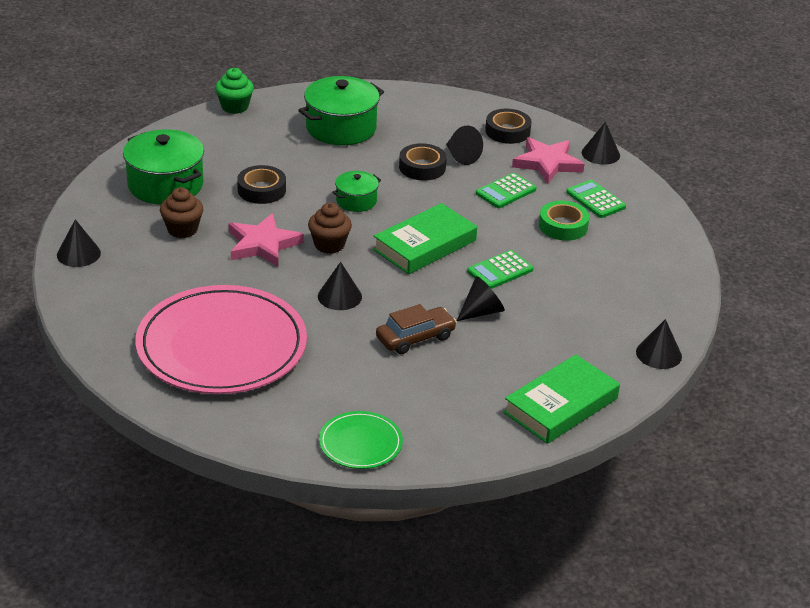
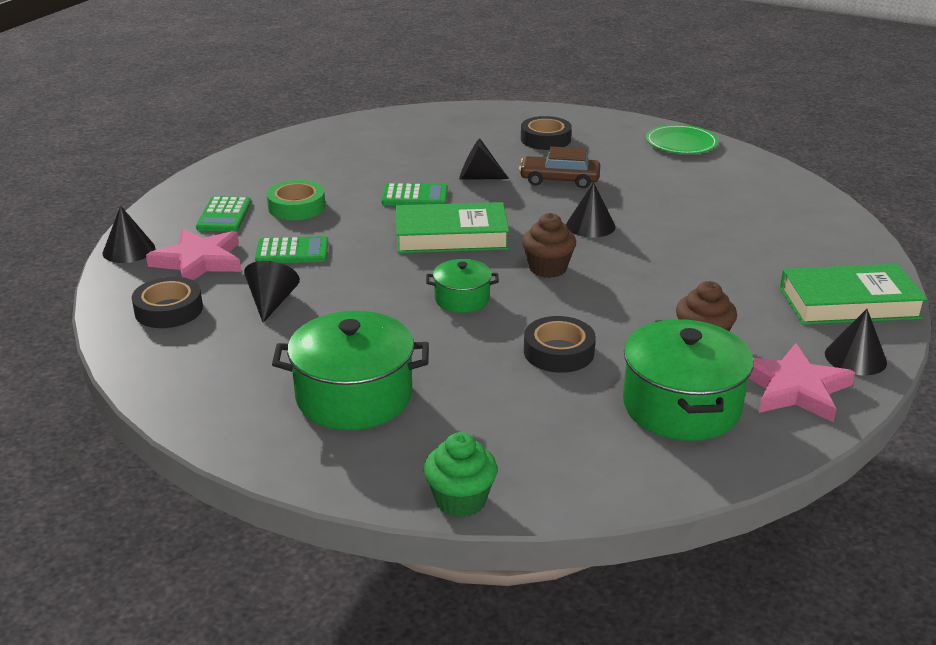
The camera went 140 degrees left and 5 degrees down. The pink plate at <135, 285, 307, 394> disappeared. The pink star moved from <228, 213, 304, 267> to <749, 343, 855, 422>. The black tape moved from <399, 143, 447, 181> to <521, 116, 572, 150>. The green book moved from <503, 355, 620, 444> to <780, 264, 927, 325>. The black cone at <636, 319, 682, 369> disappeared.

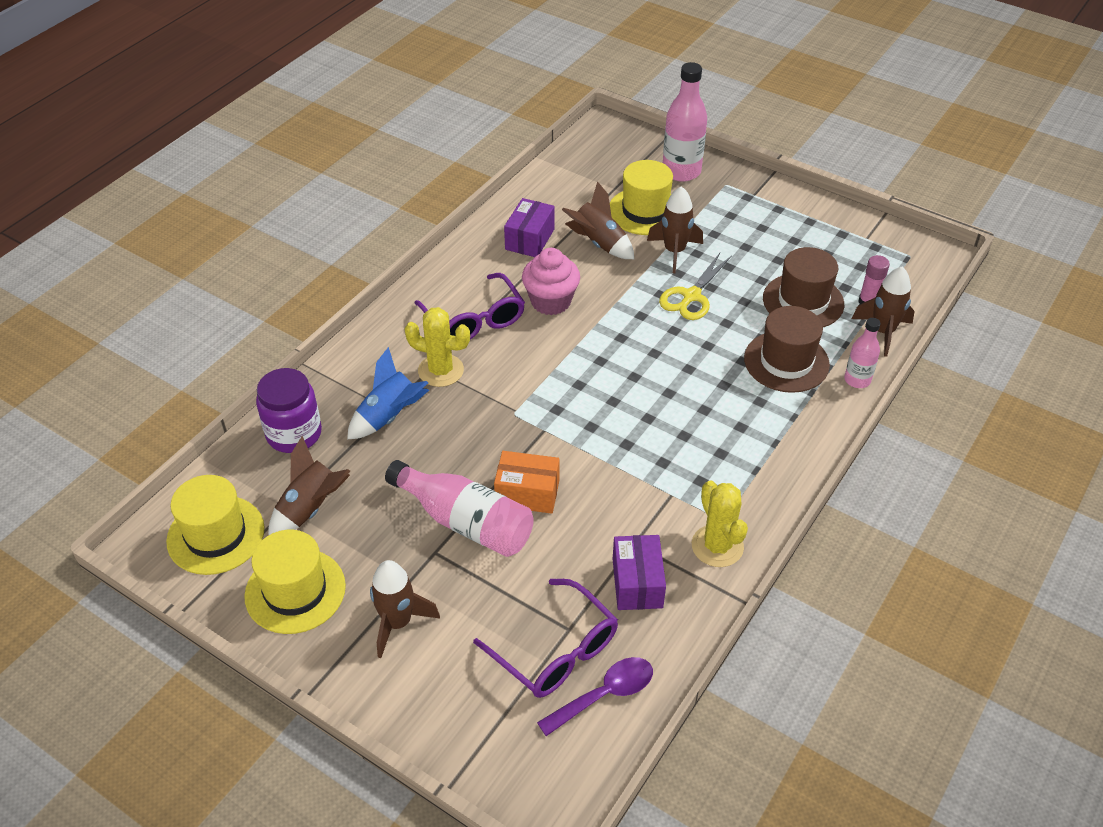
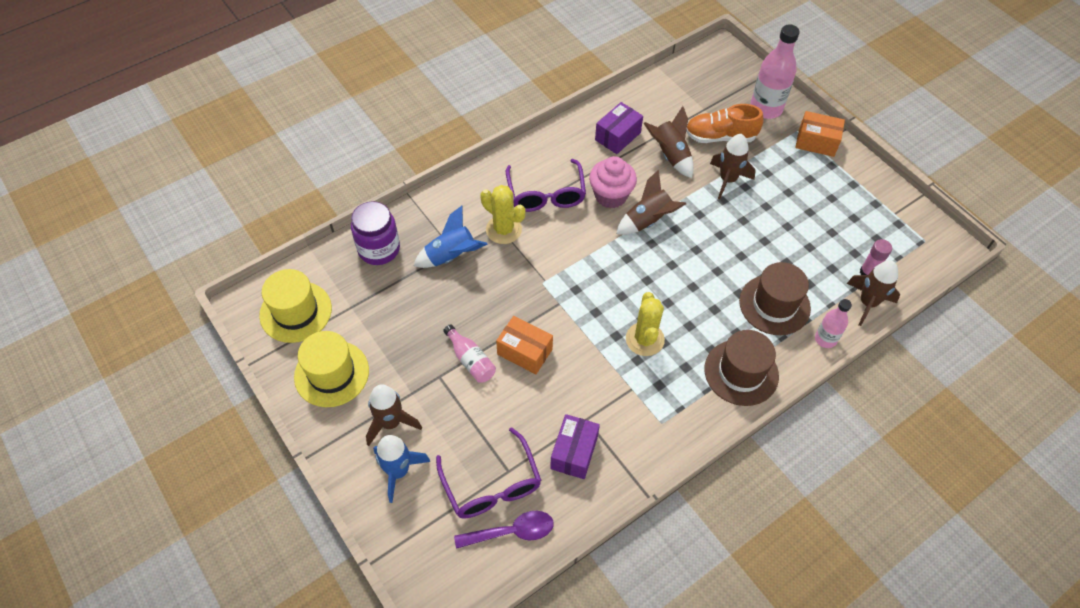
The camera went 20 degrees right and 10 degrees up. The brown rocket moved from <268, 436, 350, 535> to <616, 170, 686, 235>. The pink bottle at <385, 460, 534, 557> changed to 0.57 times the size. The yellow hat at <610, 160, 673, 235> was replaced by the orange shoe at <686, 104, 764, 143>. The yellow scissors at <659, 253, 732, 320> disappeared. The yellow cactus moved from <692, 480, 748, 567> to <626, 292, 665, 356>. The brown hat moved from <763, 247, 844, 327> to <704, 330, 779, 406>. The blue rocket at <373, 435, 430, 503> appeared. The orange box at <795, 111, 845, 157> appeared.

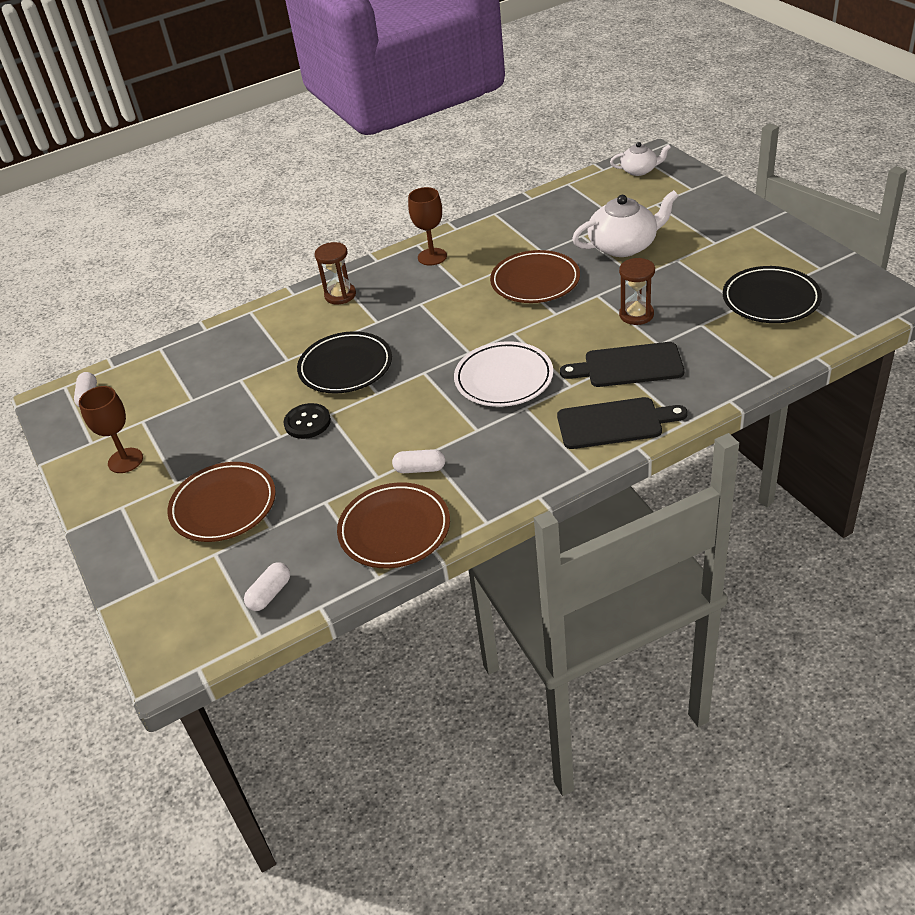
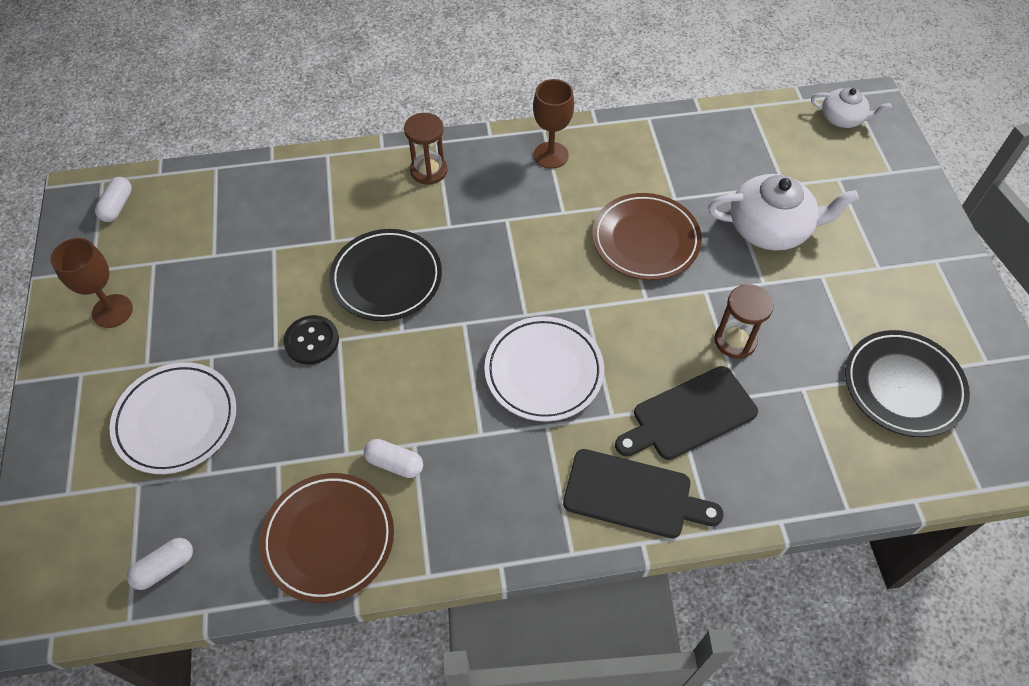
The camera went 15 degrees right and 15 degrees up. The brown plate at <167, 462, 276, 542> became the white plate at <109, 362, 236, 474>. The black cutting board at <560, 342, 684, 387> turned 45 degrees counterclockwise.

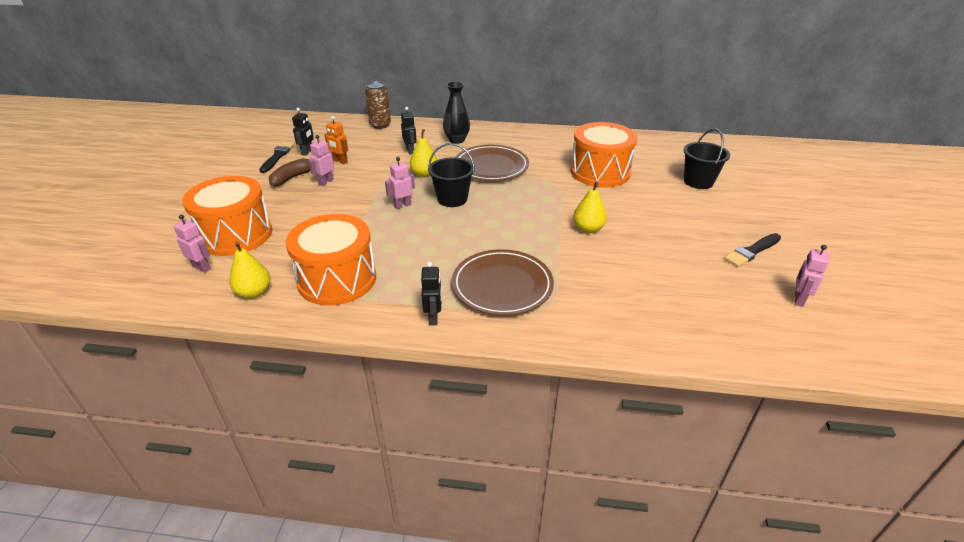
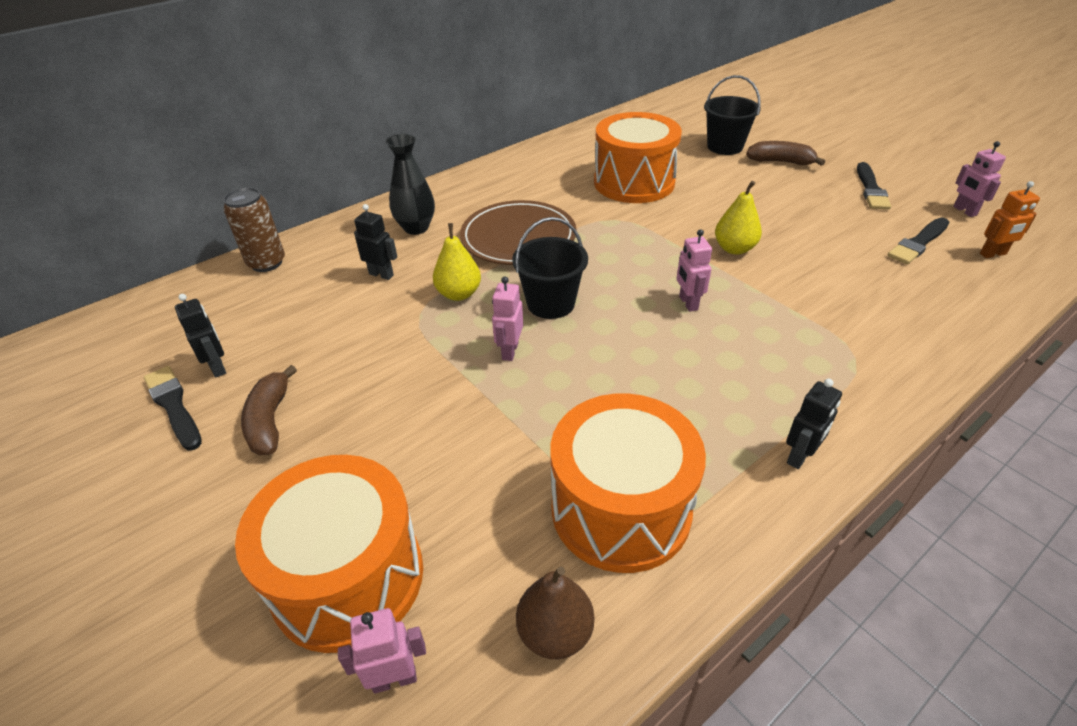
The camera went 45 degrees left and 5 degrees up. The yellow pear at <229, 242, 270, 299> became the brown pear at <516, 567, 594, 659>. The pink robot moved from <309, 135, 334, 186> to <676, 229, 712, 312>. The orange robot moved from <325, 116, 348, 164> to <980, 181, 1040, 258>. The black robot at <421, 262, 442, 325> turned 90 degrees clockwise. The brown plate at <452, 249, 554, 316> disappeared. The brown banana at <746, 141, 825, 166> appeared. The black brush at <888, 218, 949, 264> appeared.

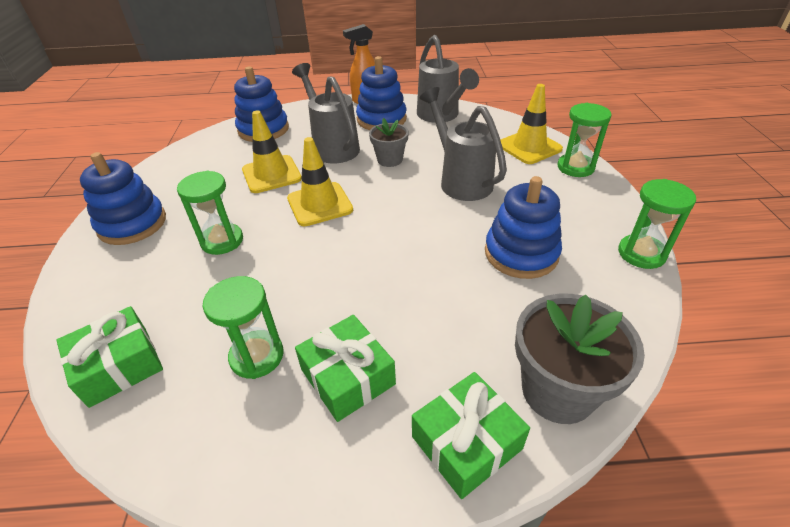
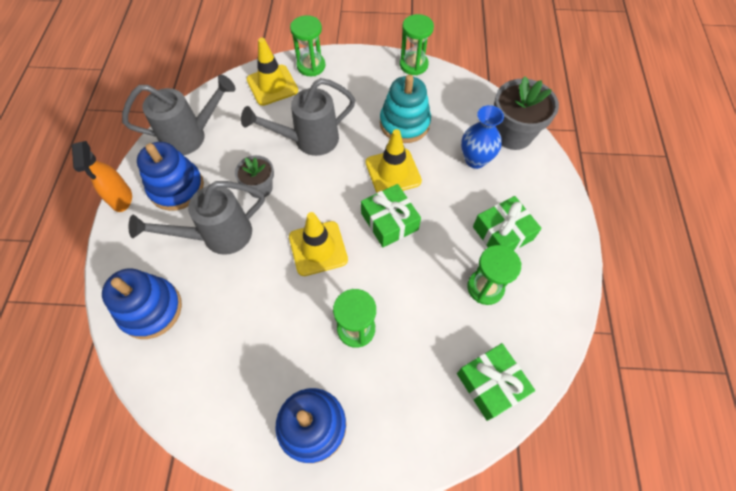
The camera went 85 degrees left and 20 degrees up. The yellow traffic cone moved from <242, 110, 302, 193> to <366, 129, 422, 193>. The green gift moved from <412, 372, 530, 499> to <361, 184, 421, 247>. The blue stacking toy at <485, 176, 562, 279> became the turquoise stacking toy at <380, 74, 431, 143>. The blue vase at <461, 105, 504, 169> appeared.

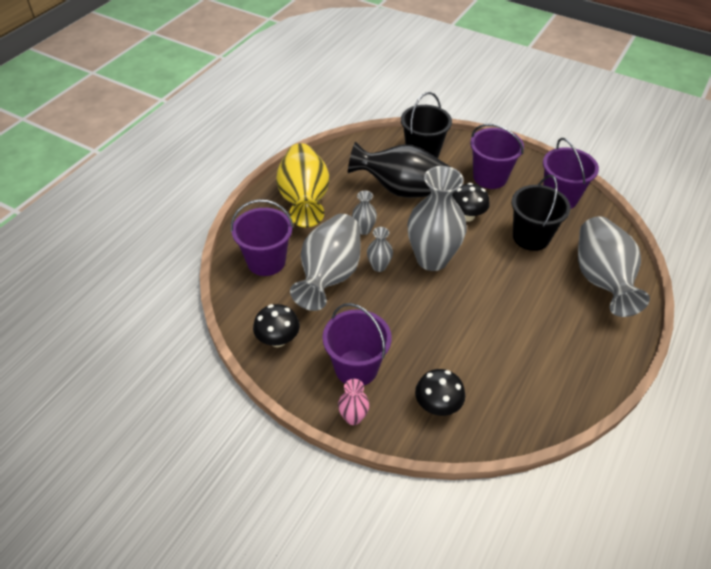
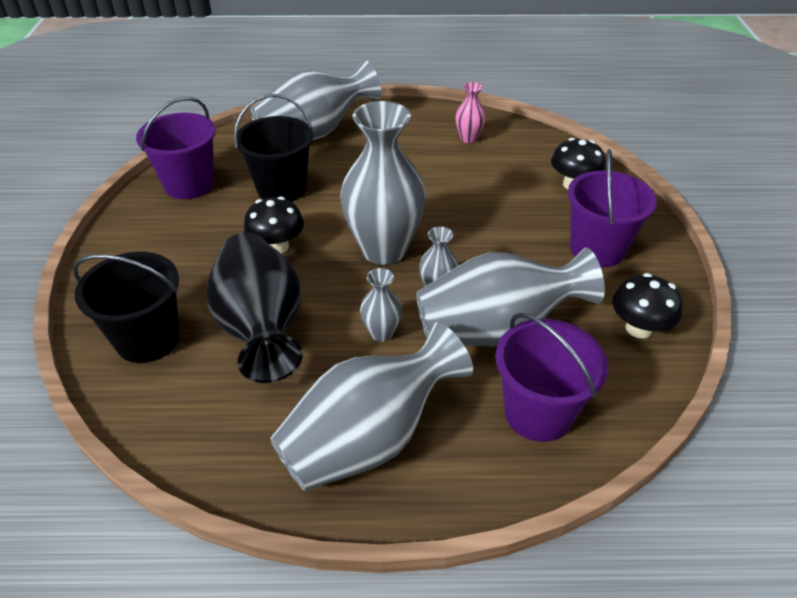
The camera went 120 degrees left and 5 degrees down. The yellow vase at <276, 143, 330, 228> became the grey vase at <270, 322, 473, 491>. The pink vase moved from <338, 379, 369, 425> to <455, 82, 486, 143>. The purple bucket at <470, 124, 524, 189> disappeared.

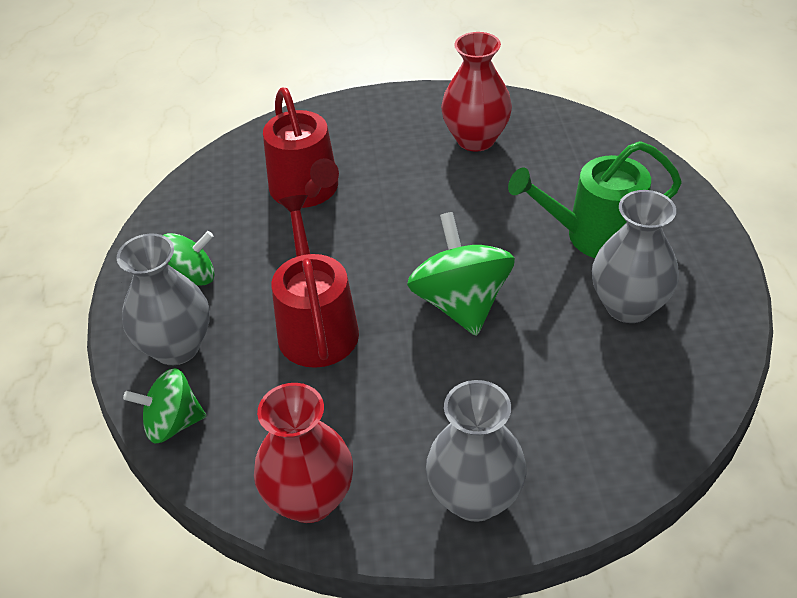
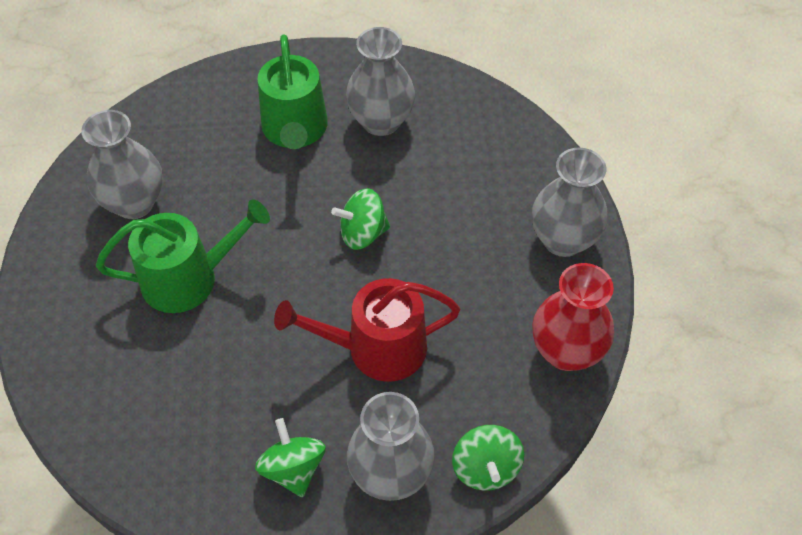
The camera went 90 degrees left and 10 degrees up. The red watering can at <263, 88, 339, 208> disappeared. The green spinning top at <407, 212, 515, 336> changed to 0.64 times the size. The red vase at <441, 32, 512, 152> became the grey vase at <81, 110, 163, 219>. The green watering can at <96, 199, 270, 313> appeared.

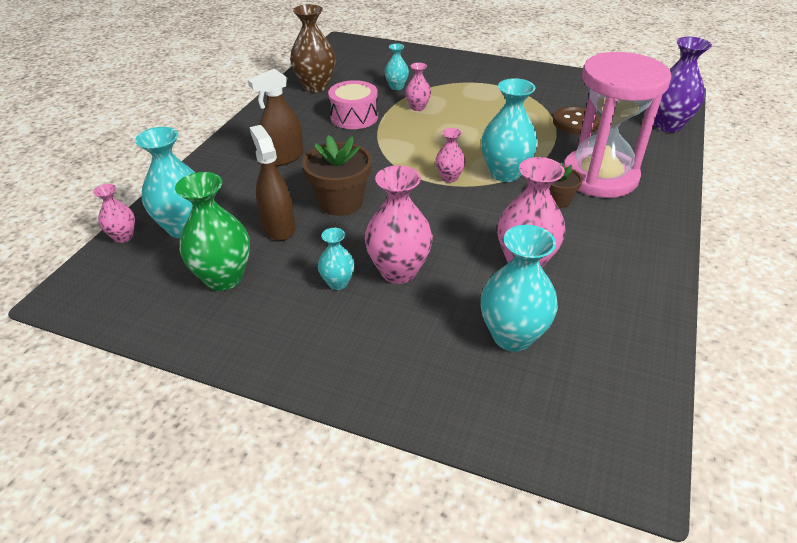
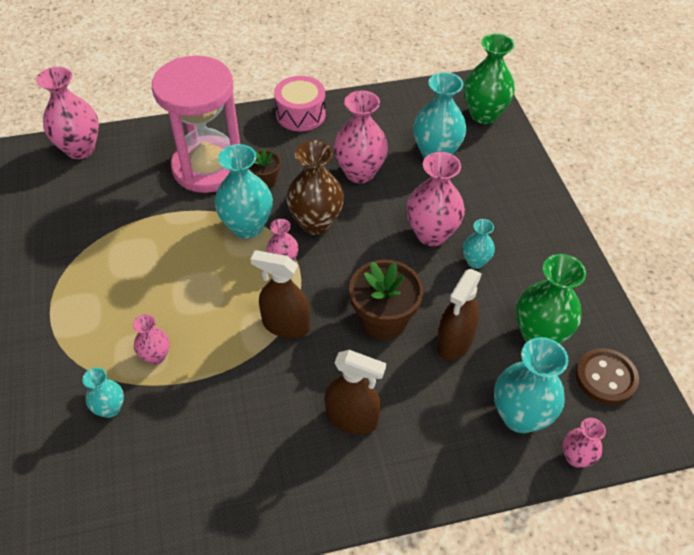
The camera went 125 degrees left and 10 degrees up. The brown vase moved from <290, 4, 336, 92> to <286, 140, 344, 235>. The pink drum moved from <328, 80, 378, 129> to <274, 76, 326, 131>. The brown button moved from <553, 106, 600, 134> to <576, 348, 639, 405>. The purple vase at <654, 37, 712, 132> became the pink vase at <36, 67, 99, 159>. The brown spray bottle at <251, 250, 310, 338> appeared. The green vase at <464, 34, 515, 124> appeared.

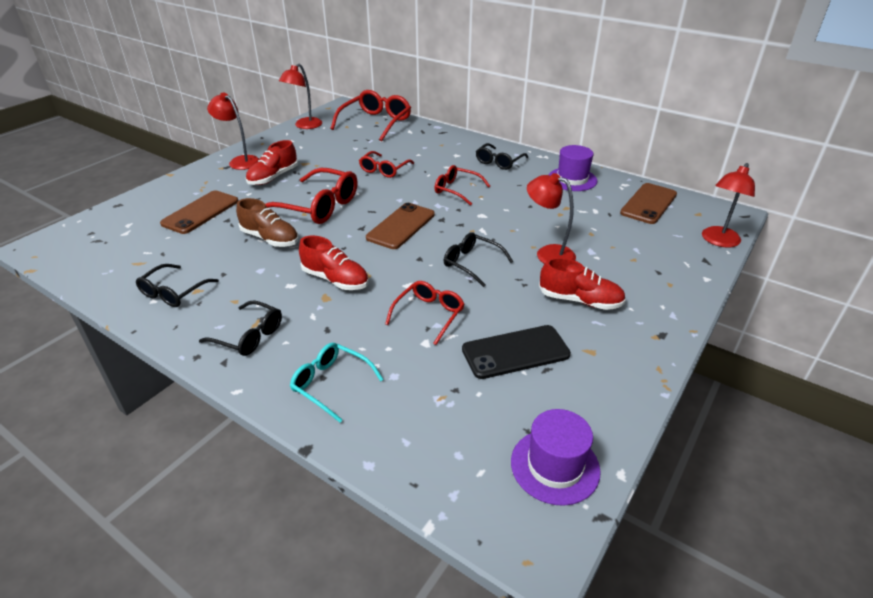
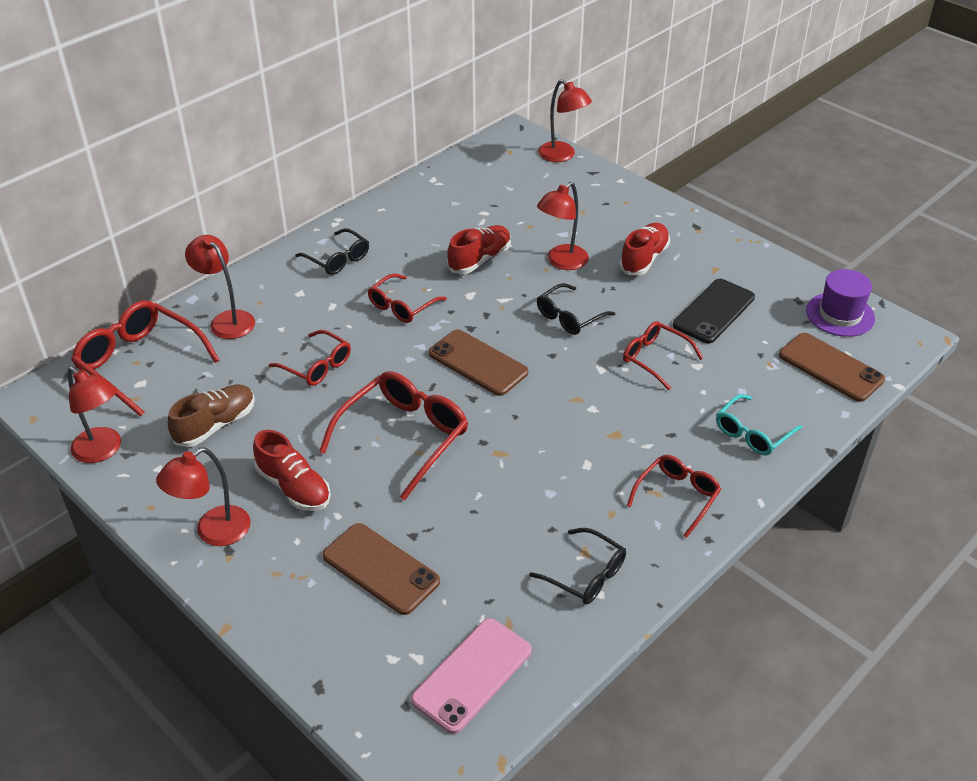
The camera went 80 degrees left and 5 degrees up. The black glasses at <199, 300, 282, 356> became the red glasses at <627, 455, 721, 538>. The brown shoe moved from <236, 198, 299, 247> to <168, 385, 255, 447>. The red shoe moved from <299, 236, 369, 290> to <447, 225, 511, 274>. The black phone at <462, 325, 571, 379> turned 45 degrees clockwise. The purple hat at <549, 145, 597, 191> disappeared. The brown phone moved from <620, 183, 677, 224> to <779, 333, 885, 402>. The red lamp at <185, 235, 255, 339> appeared. The pink phone at <411, 618, 532, 734> appeared.

